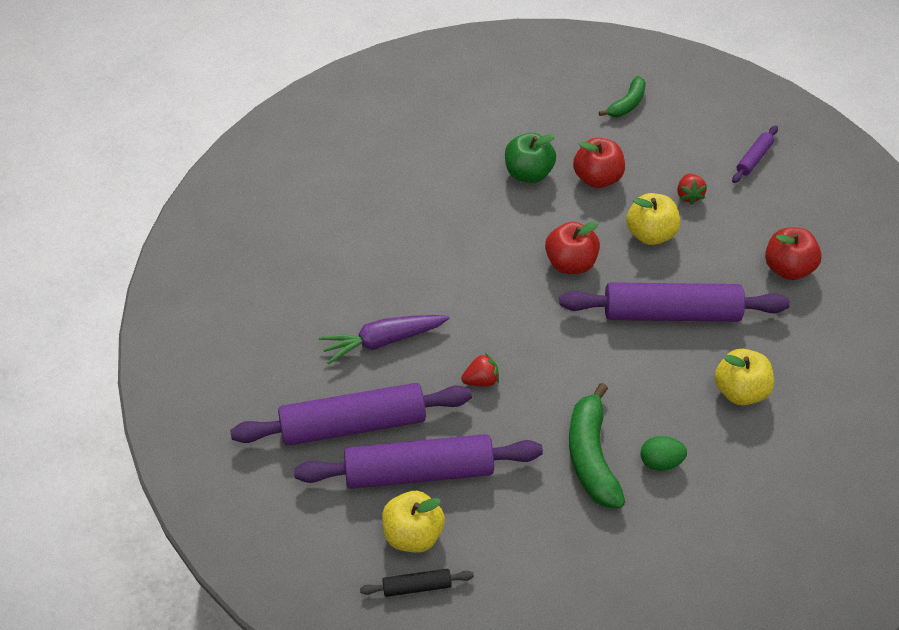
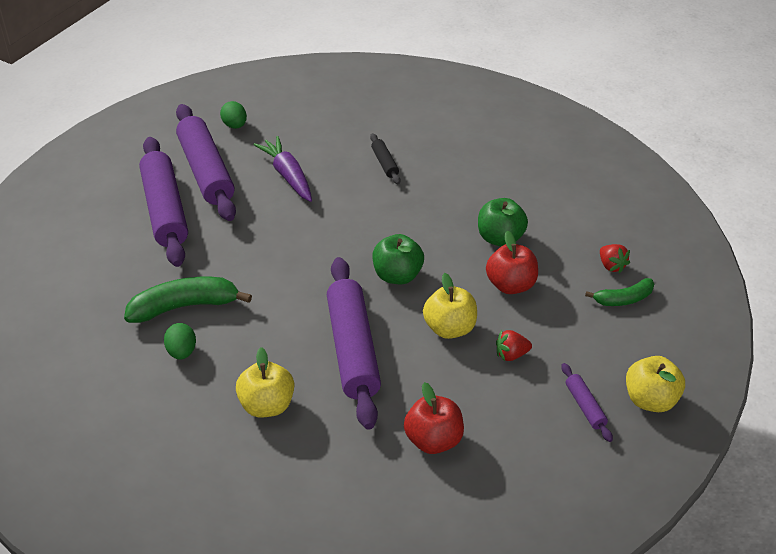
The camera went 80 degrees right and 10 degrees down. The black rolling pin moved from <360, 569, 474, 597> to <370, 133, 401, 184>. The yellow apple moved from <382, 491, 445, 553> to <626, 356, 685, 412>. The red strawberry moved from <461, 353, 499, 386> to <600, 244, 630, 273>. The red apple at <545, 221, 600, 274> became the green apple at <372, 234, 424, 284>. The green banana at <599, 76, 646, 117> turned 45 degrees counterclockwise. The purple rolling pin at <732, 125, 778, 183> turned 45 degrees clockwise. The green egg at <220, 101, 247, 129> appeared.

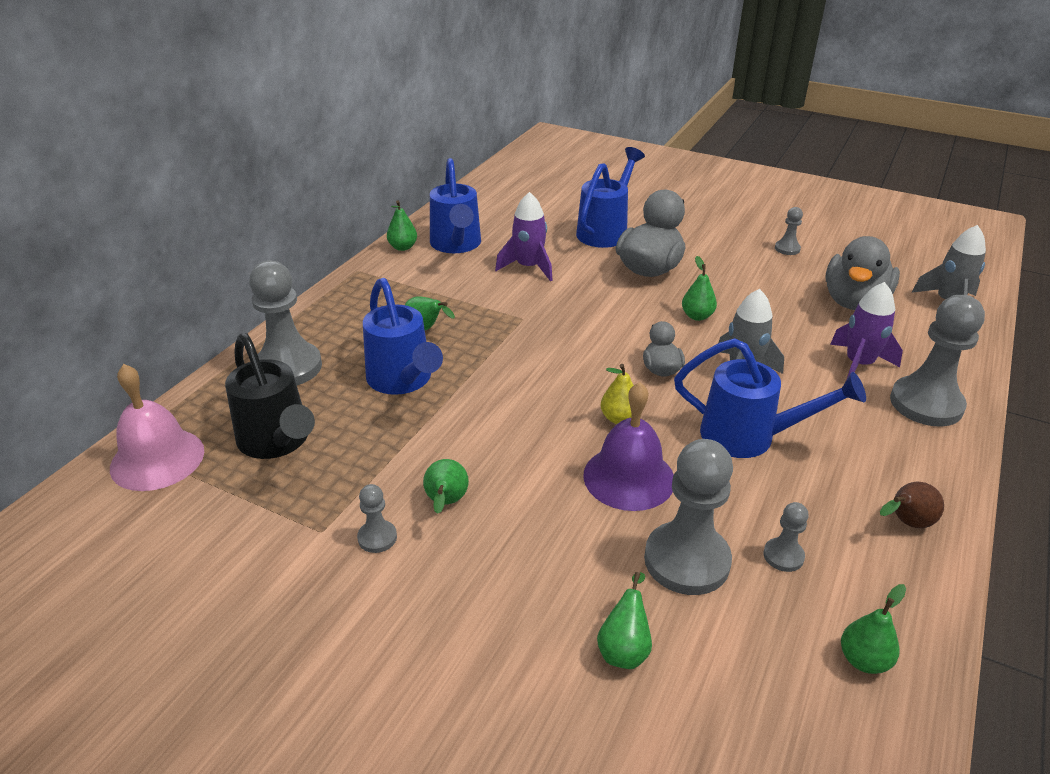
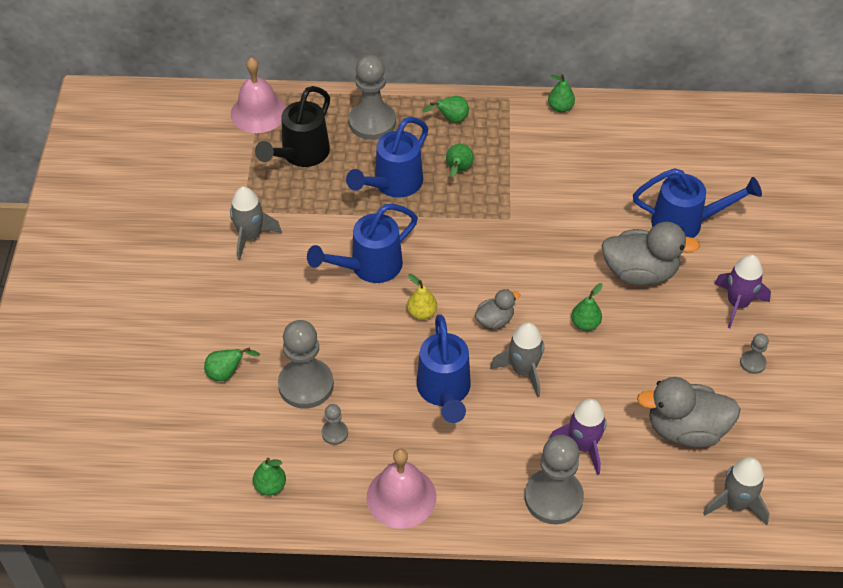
The camera went 65 degrees right and 15 degrees up. The grey pawn at <357, 484, 397, 553> was replaced by the grey rocket at <230, 187, 282, 260>. The green pear moved from <423, 459, 469, 514> to <423, 96, 469, 123>. The blue watering can moved from <430, 158, 481, 253> to <307, 204, 418, 283>. The purple rocket moved from <495, 192, 553, 281> to <714, 255, 771, 328>. The purple bell at <583, 382, 674, 511> disappeared. The brown pear at <880, 482, 944, 528> was replaced by the pink bell at <367, 448, 436, 529>.

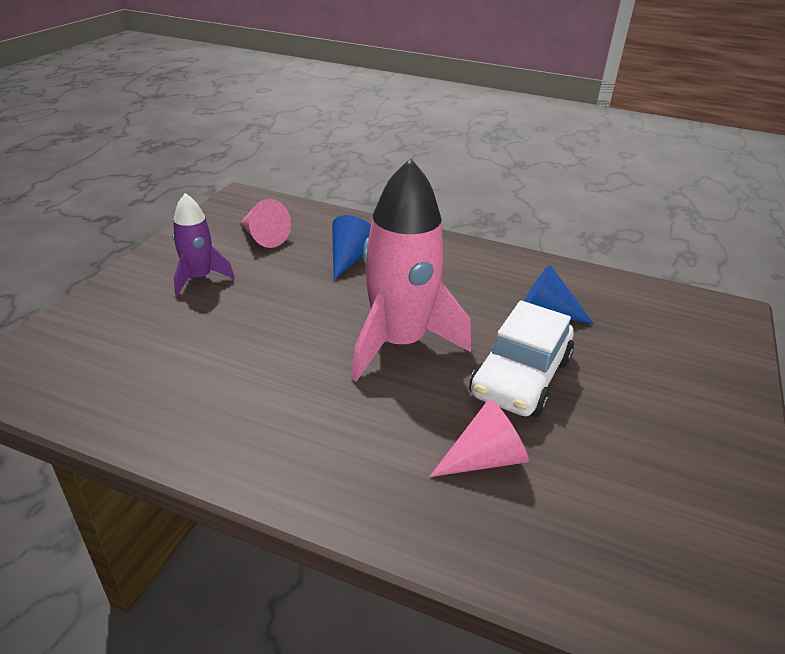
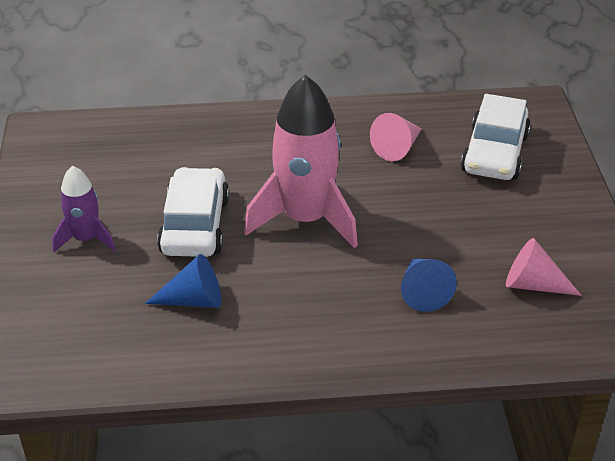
The camera went 155 degrees right and 5 degrees up. The purple rocket moved from <172, 193, 234, 296> to <52, 166, 116, 252>. The pink cone moved from <429, 399, 529, 477> to <370, 113, 422, 161>. The white car at <461, 94, 531, 180> appeared.

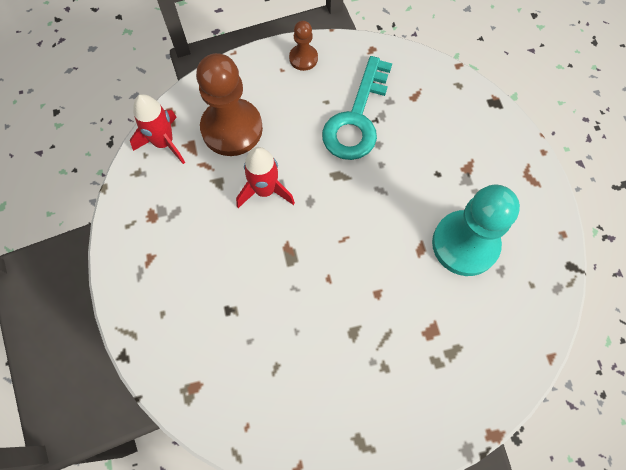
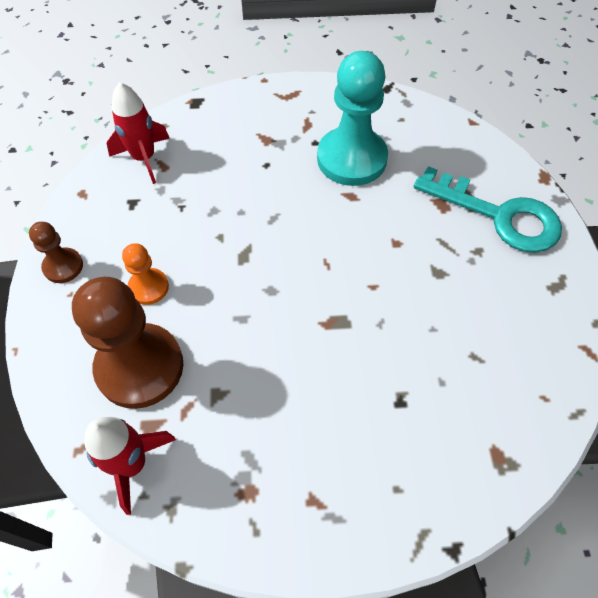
The camera went 80 degrees left and 10 degrees down. The red rocket moved from <236, 147, 295, 208> to <107, 82, 170, 184>. The turquoise key moved from <322, 56, 392, 160> to <414, 166, 562, 253>. The orange pawn at <122, 243, 169, 305> appeared.

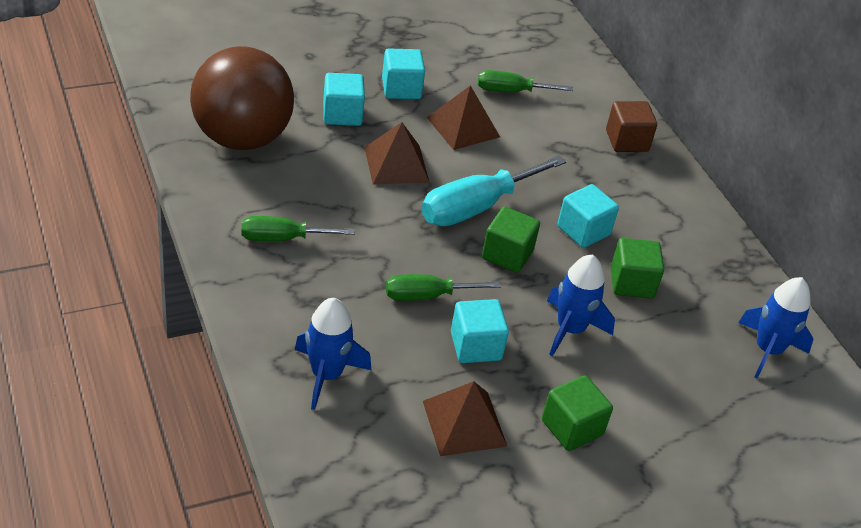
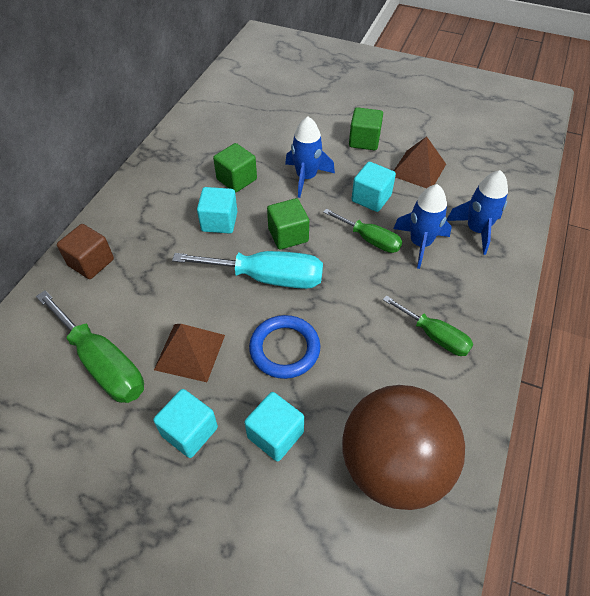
The camera went 130 degrees left and 10 degrees up. The brown pyramid at <364, 122, 430, 185> was replaced by the blue ring at <249, 315, 320, 379>. The green screwdriver at <478, 70, 573, 92> changed to 1.62 times the size. The blue rocket moved from <738, 277, 814, 379> to <393, 184, 452, 269>.

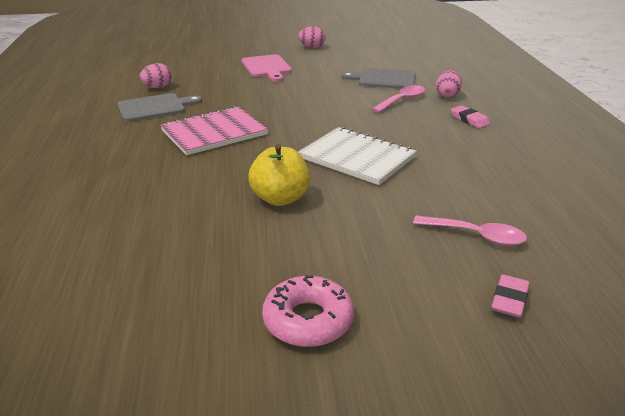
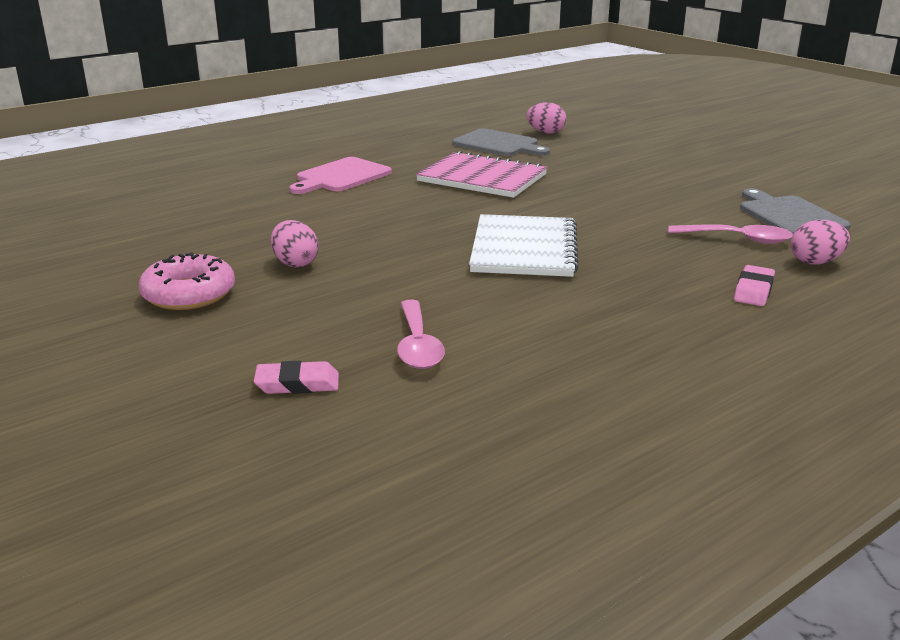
The camera went 60 degrees right and 5 degrees down. The pink cutting board moved from <241, 54, 292, 82> to <289, 157, 392, 194>. The yellow apple at <248, 144, 310, 206> disappeared. The pink egg moved from <298, 26, 326, 48> to <271, 220, 318, 267>.

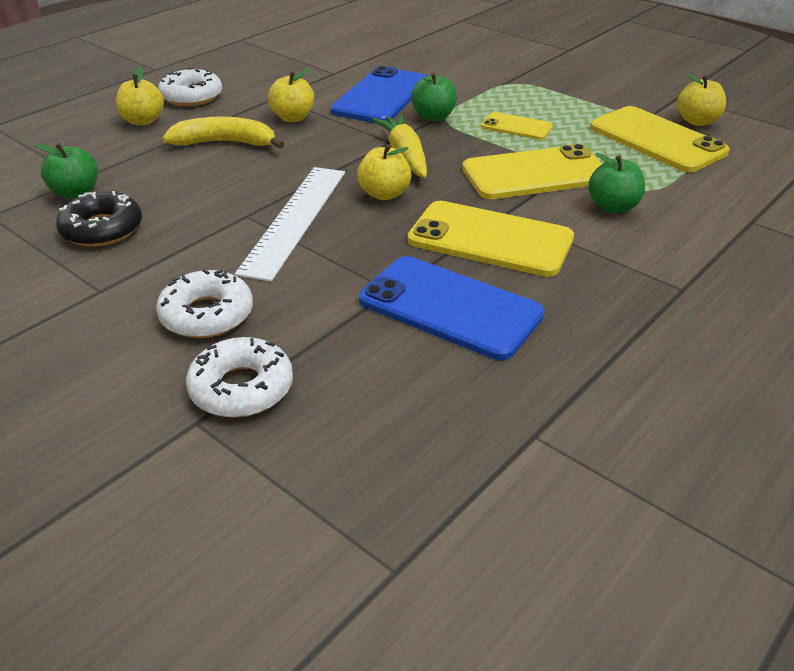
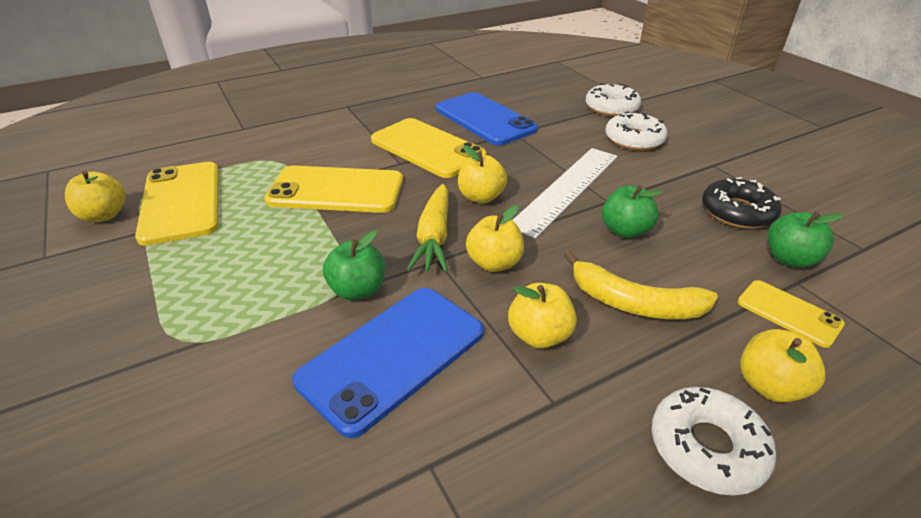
The camera went 160 degrees left and 0 degrees up. The yellow phone moved from <481, 112, 553, 140> to <737, 280, 845, 348>. The green apple moved from <588, 153, 645, 213> to <602, 185, 663, 238>. The yellow apple at <466, 205, 524, 272> appeared.

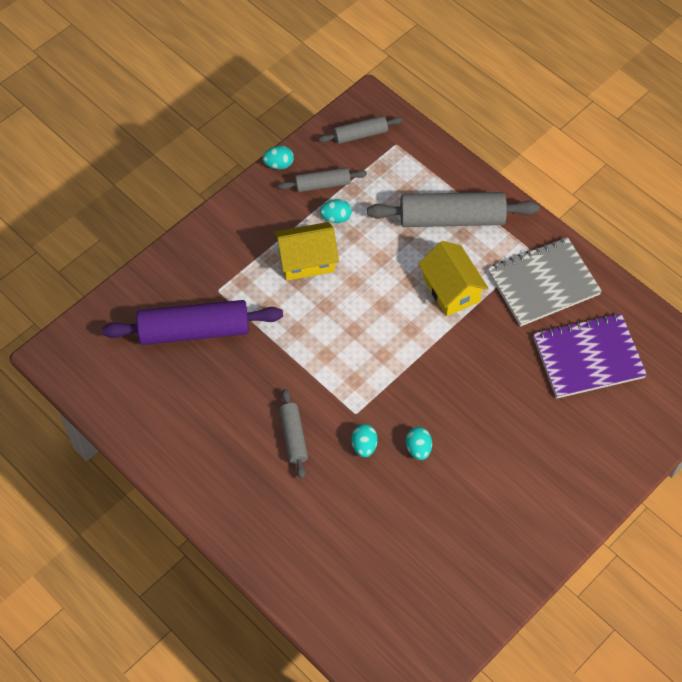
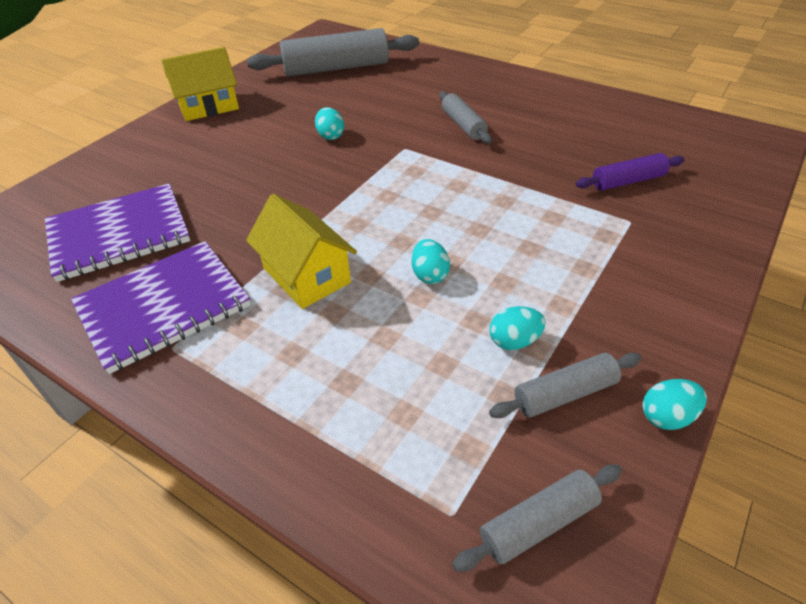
The camera went 170 degrees right and 15 degrees down. The purple rolling pin at <102, 300, 283, 345> changed to 0.53 times the size. The yellow house moved from <274, 222, 339, 281> to <162, 47, 239, 121>. The turquoise egg moved from <351, 424, 378, 457> to <411, 239, 450, 284>. The grey rolling pin moved from <367, 192, 540, 227> to <247, 28, 419, 76>. The grey notebook at <488, 237, 602, 327> became the purple notebook at <71, 241, 251, 374>.

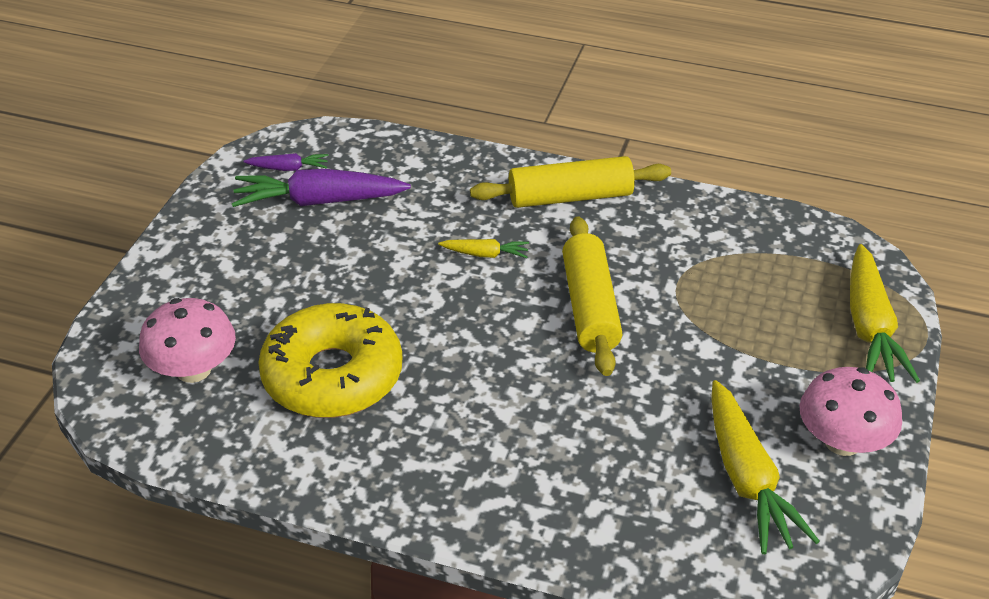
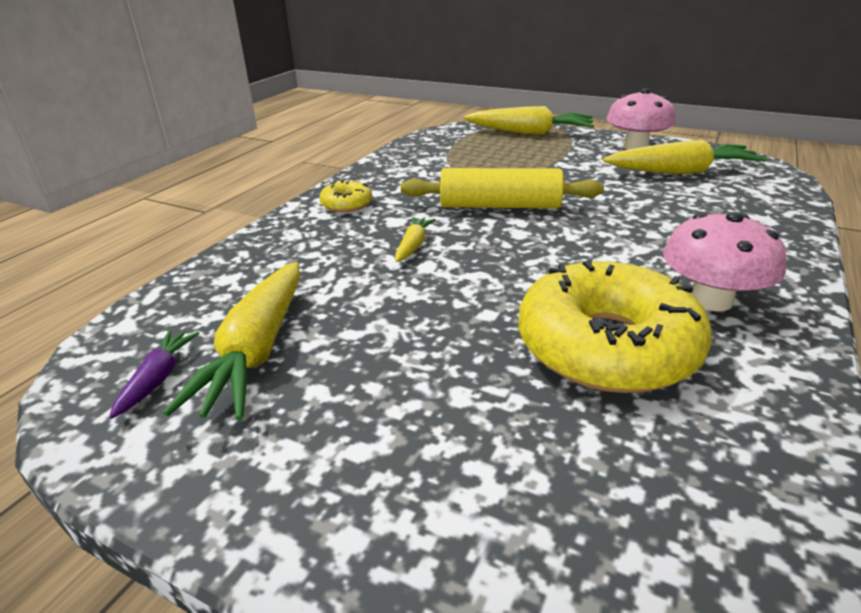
The camera went 80 degrees left and 10 degrees down. The pink mushroom moved from <139, 298, 236, 383> to <663, 212, 786, 312>. The purple carrot at <232, 169, 411, 207> became the yellow carrot at <163, 262, 300, 420>. The yellow rolling pin at <470, 156, 671, 208> was replaced by the yellow donut at <319, 180, 372, 212>.

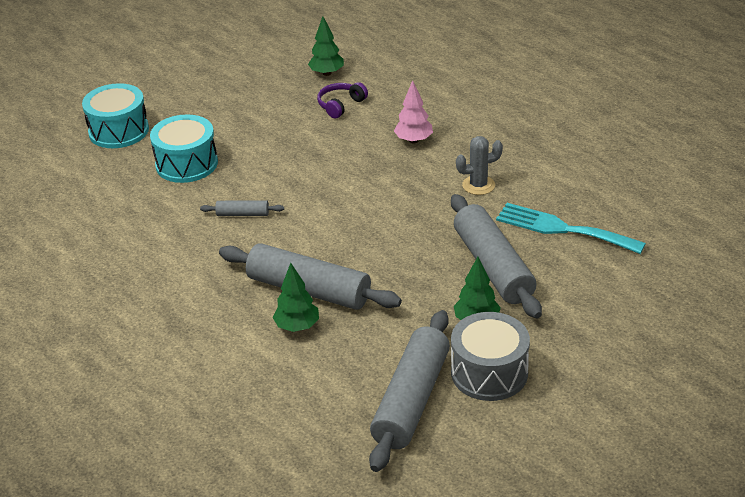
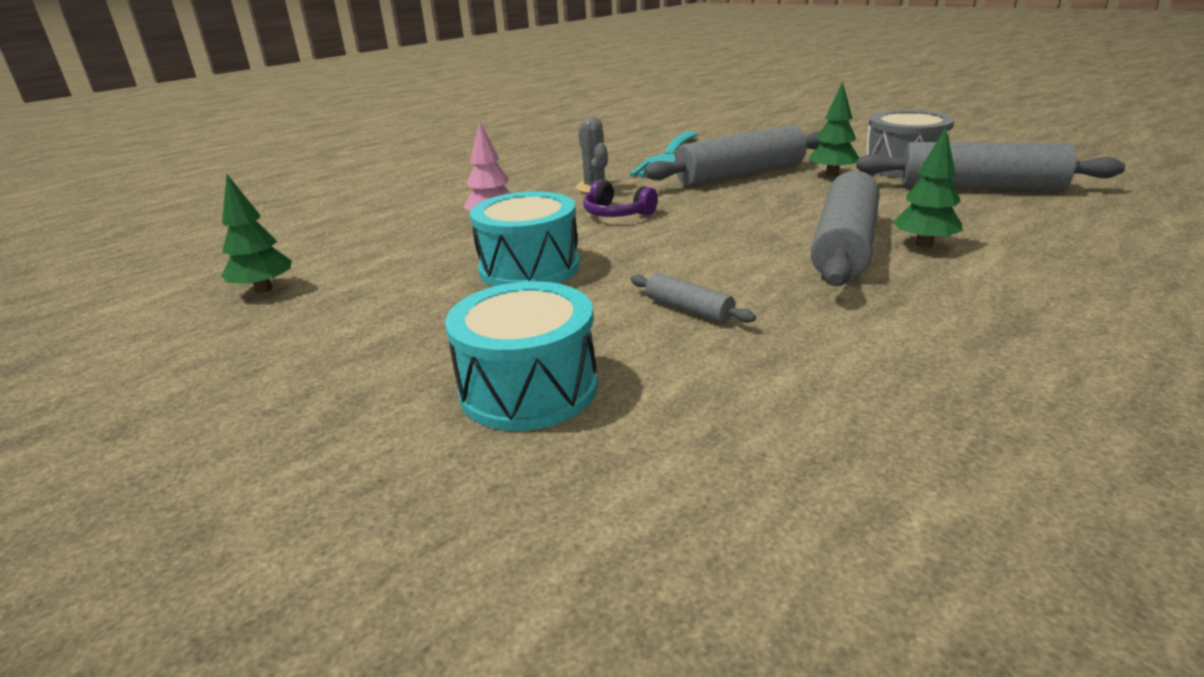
The camera went 95 degrees left and 10 degrees down. The turquoise drum moved from <82, 83, 149, 148> to <470, 191, 580, 286>. The grey rolling pin at <200, 200, 284, 216> turned 45 degrees counterclockwise. The purple headphones moved from <317, 82, 368, 118> to <583, 180, 658, 217>.

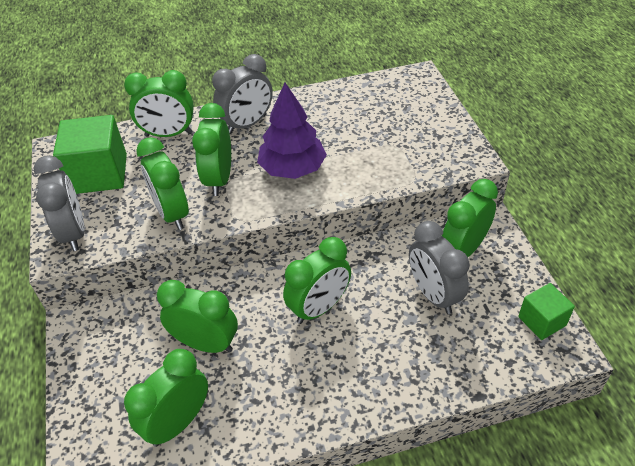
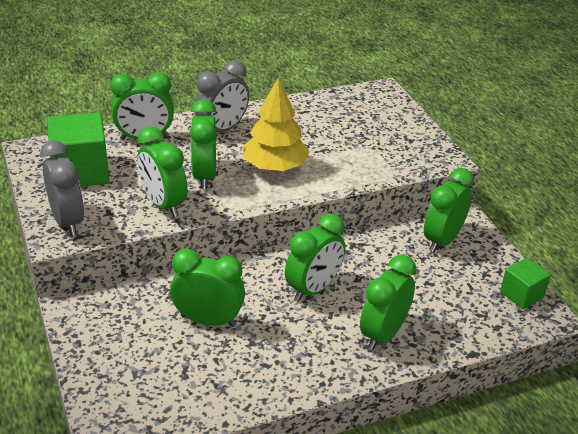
The camera went 10 degrees left and 10 degrees down. The green clock moved from <124, 349, 208, 447> to <360, 255, 416, 351>. The purple tree at <257, 82, 327, 179> became the yellow tree at <243, 78, 310, 171>. The grey clock at <409, 221, 470, 314> disappeared.

